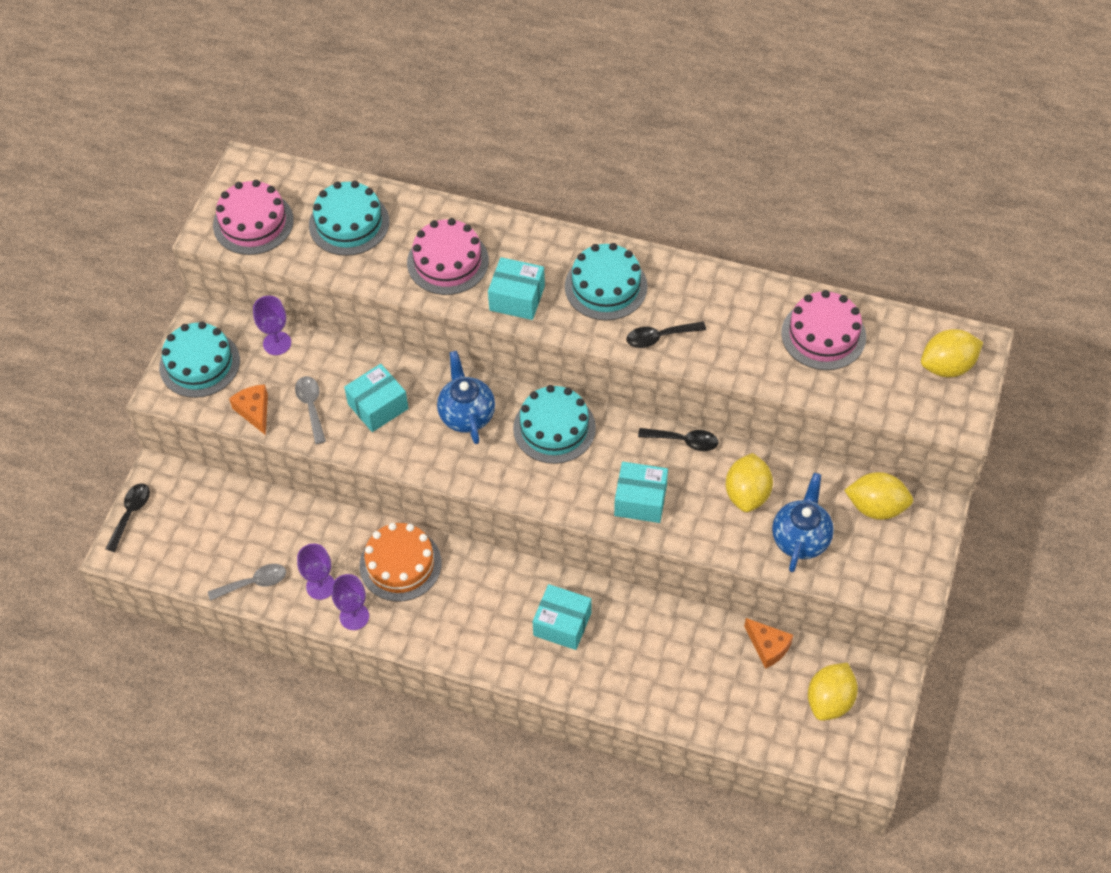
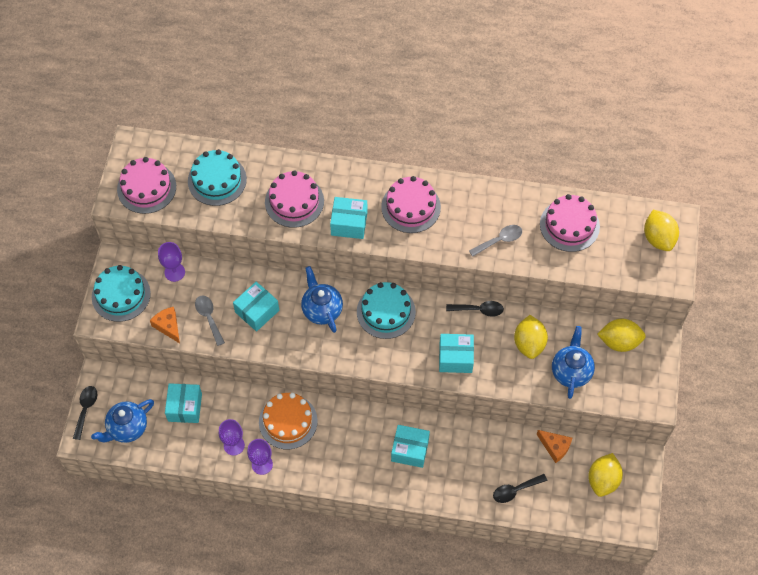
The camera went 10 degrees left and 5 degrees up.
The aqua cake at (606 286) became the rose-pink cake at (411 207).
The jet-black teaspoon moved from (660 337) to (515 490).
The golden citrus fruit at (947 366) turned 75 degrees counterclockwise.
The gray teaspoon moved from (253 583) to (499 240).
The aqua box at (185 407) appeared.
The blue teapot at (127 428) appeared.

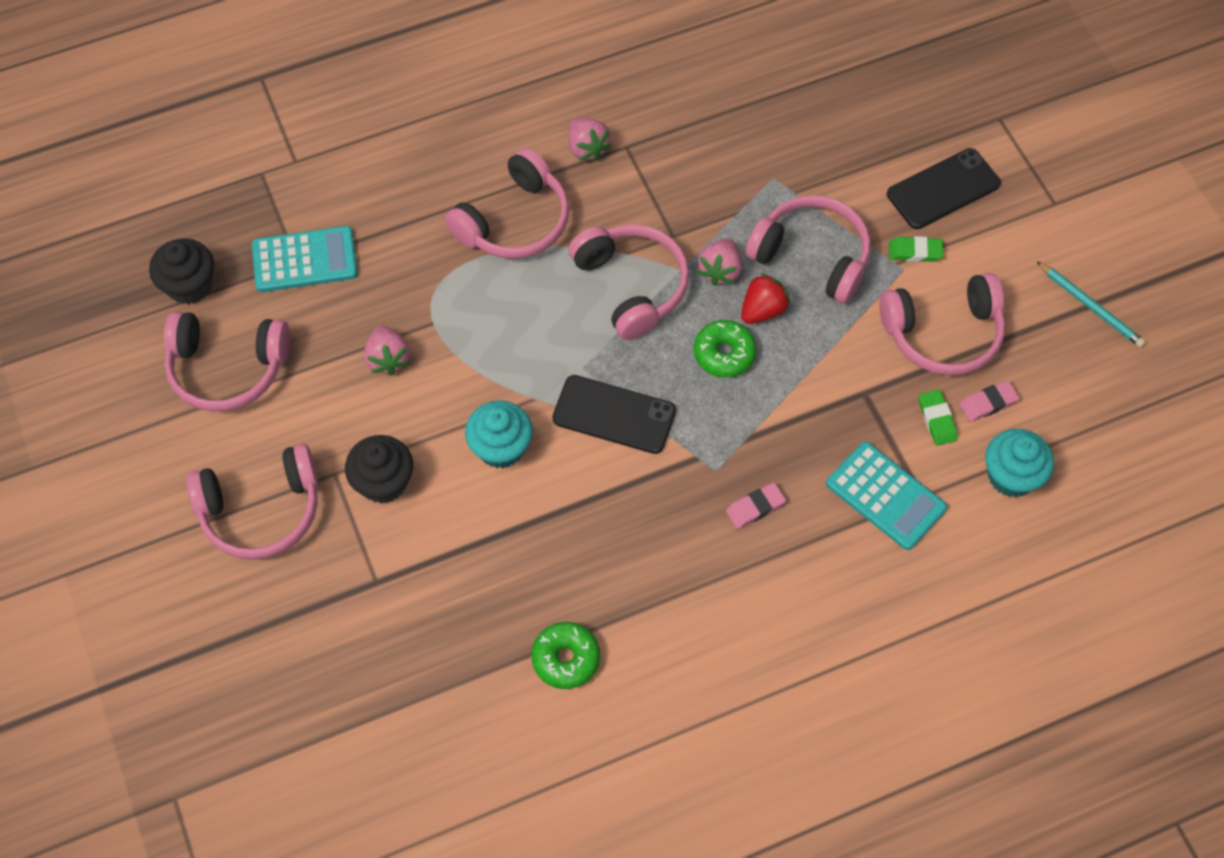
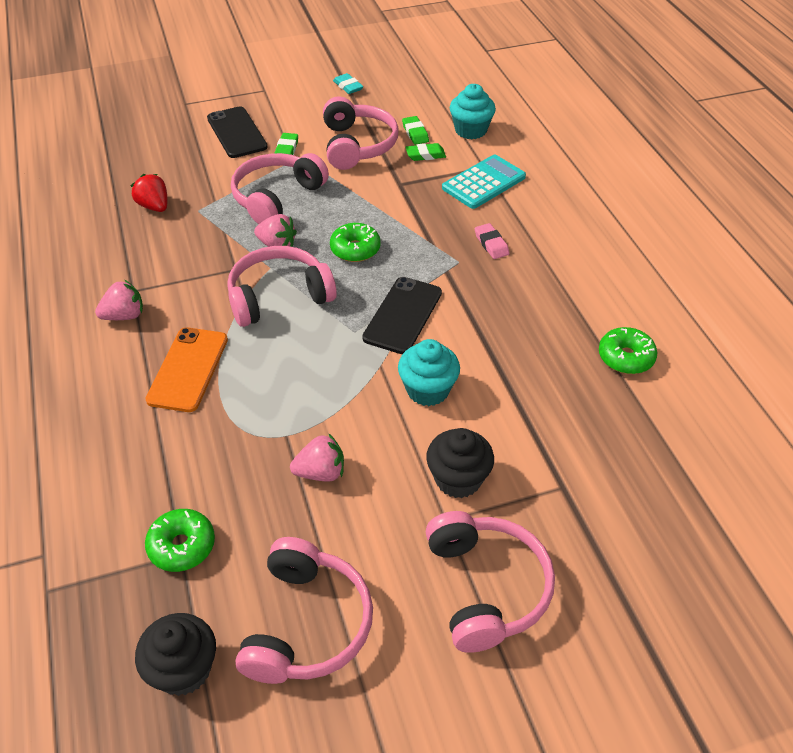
The camera went 85 degrees left and 15 degrees down.
The rose-pink headset at (515 221) was replaced by the orange-coloured mobile phone at (188 369).
The aqua adding machine at (305 260) was replaced by the green donut at (182 546).
The aqua pencil at (1090 306) was replaced by the aqua eraser at (348 86).
The red strawberry moved from (762 310) to (154 206).
The rose-pink eraser at (988 403) became the green eraser at (415 133).

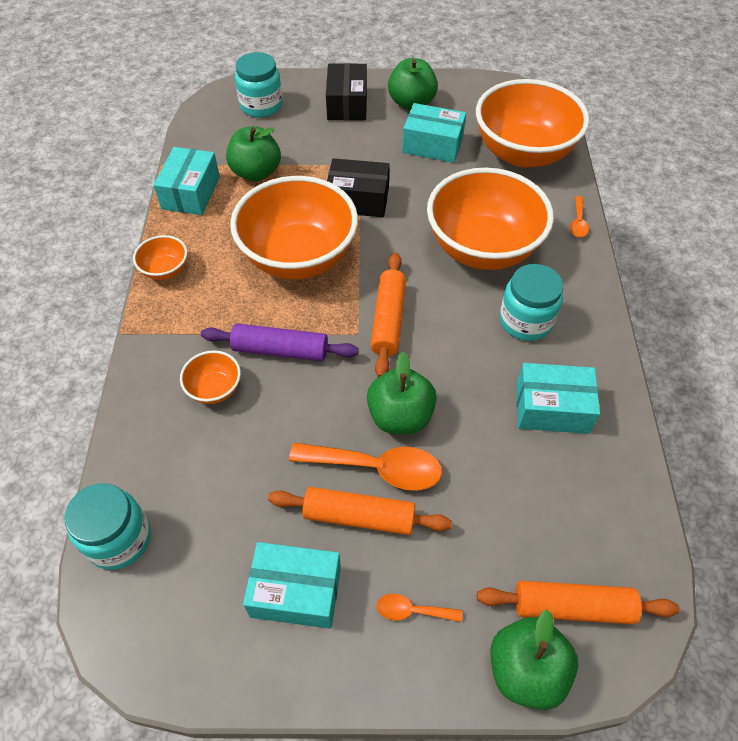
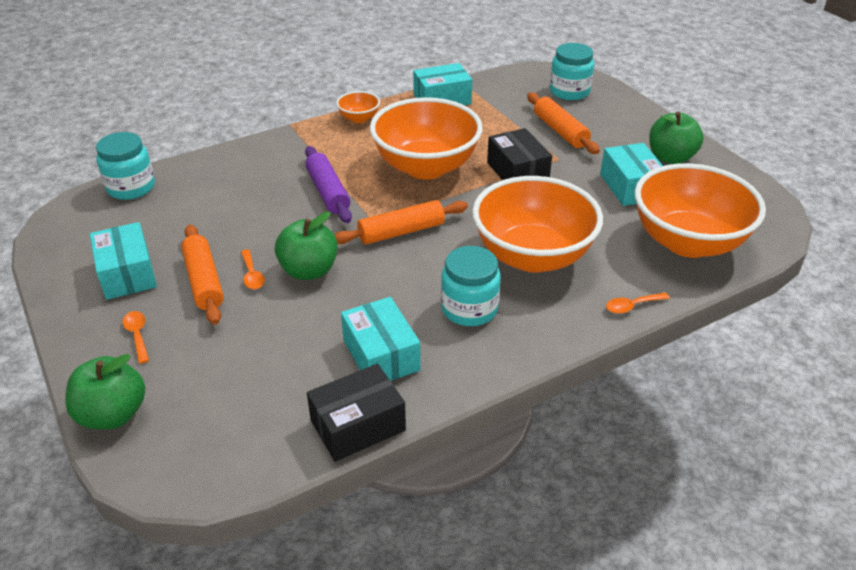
The camera went 60 degrees right and 15 degrees down.
The jet-black box moved from (347 104) to (358 425).
The green apple at (256 172) disappeared.
The orange-coloured serving bowl at (214 389) disappeared.
The orange-coloured teaspoon at (376 468) changed to 0.50 times the size.
The orange-coloured dough roller moved from (572 606) to (560 131).

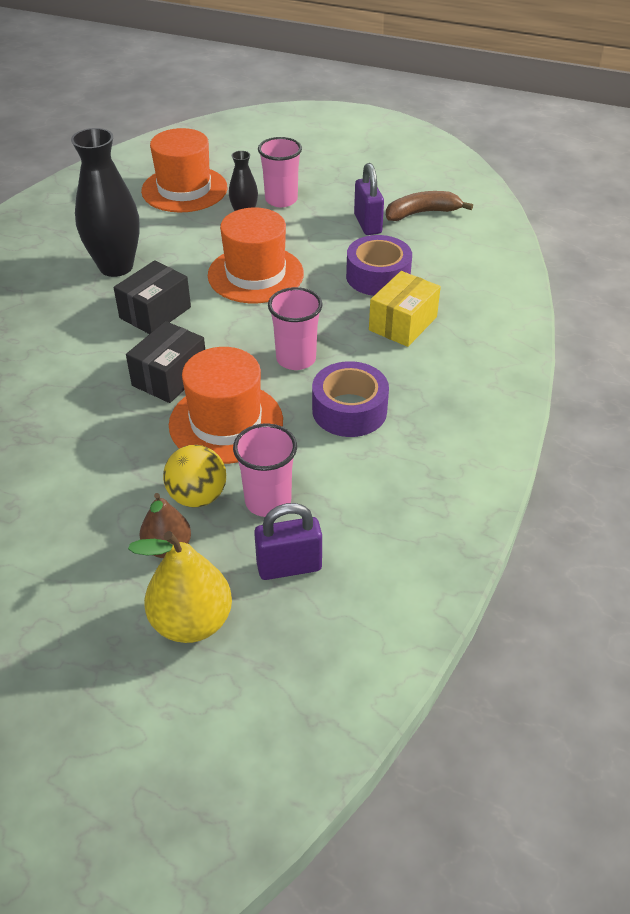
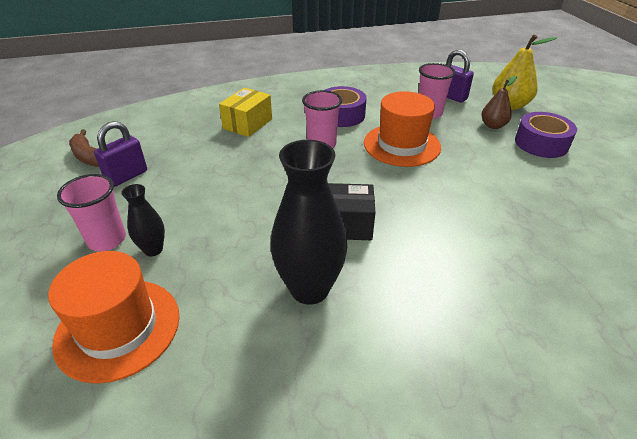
The camera went 125 degrees left and 5 degrees down.
The orange-coloured tall hat at (255 274) disappeared.
The royal purple sticky tape moved from (378 276) to (541 143).
The golden box at (403 324) turned 60 degrees counterclockwise.
The jet-black box at (170 377) disappeared.
The golden play ball at (197 496) disappeared.

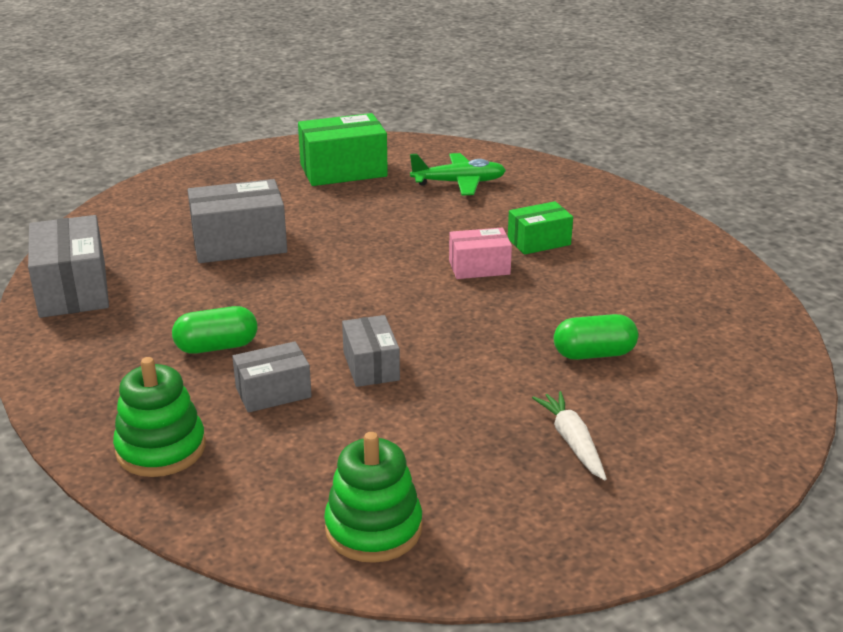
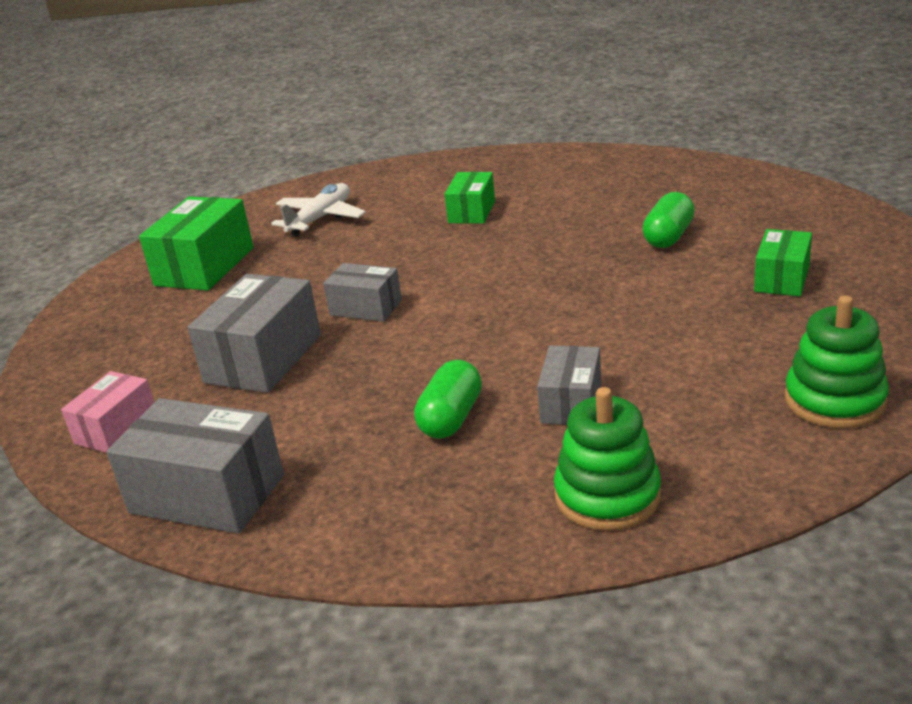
The camera went 50 degrees left and 0 degrees up.
The green plane at (459 183) became the white plane at (320 218).
The rose-pink box moved from (479 267) to (116 428).
The gray box moved from (371 366) to (365 308).
The white root vegetable at (572 442) was replaced by the green box at (782 279).

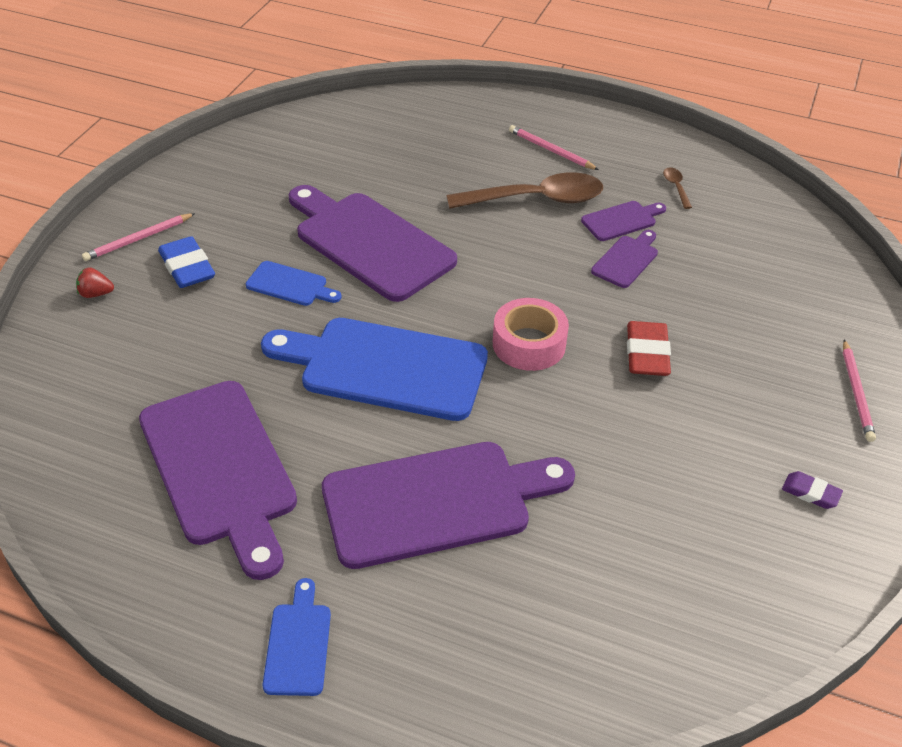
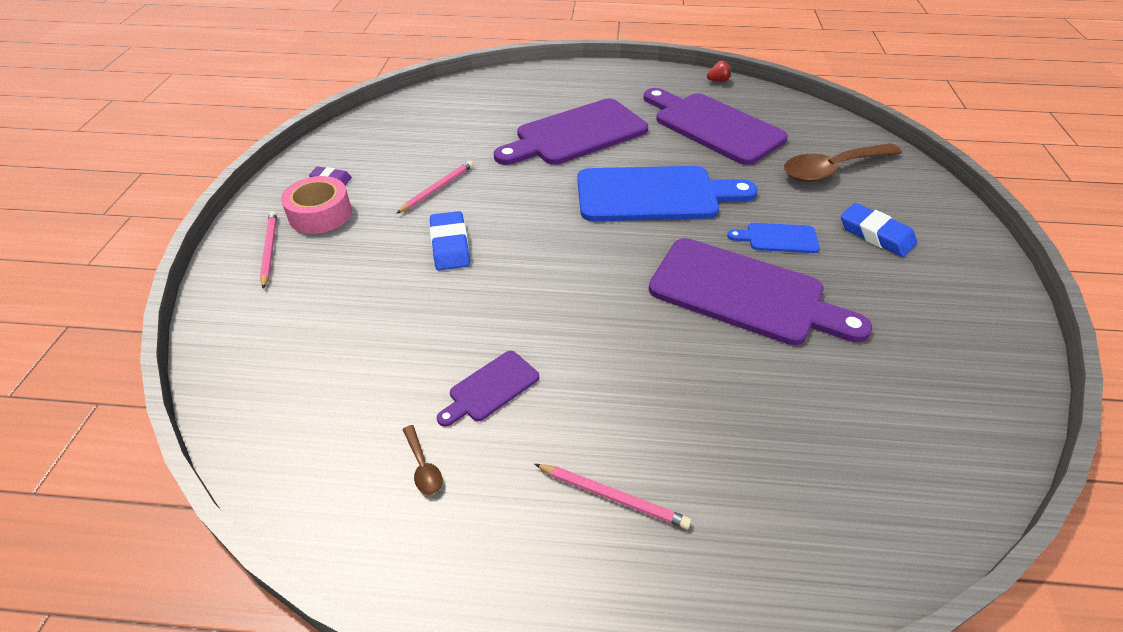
The camera went 165 degrees right and 0 degrees up.
The dark brown teaspoon moved from (536 199) to (832 169).
The rose-pink pencil moved from (138 239) to (437 189).
The royal purple bread board at (626 260) disappeared.
The red strawberry moved from (96 294) to (718 81).
The rose-pink sticky tape moved from (529 344) to (320 214).
The red eraser at (647 353) became the blue eraser at (450 245).
The blue bread board at (298 644) disappeared.

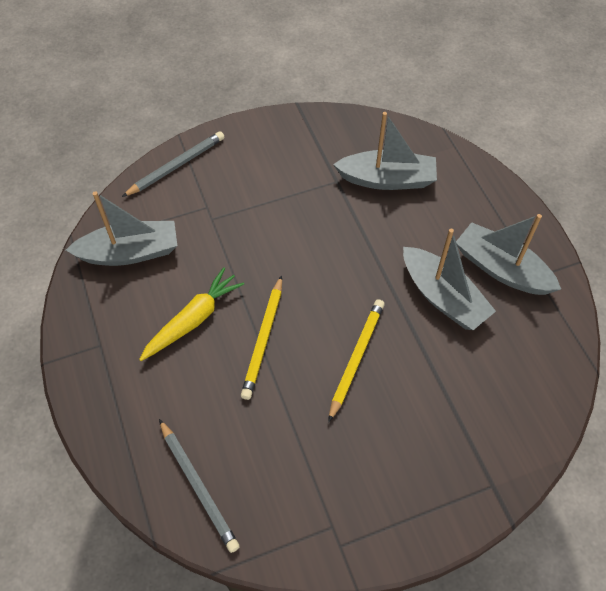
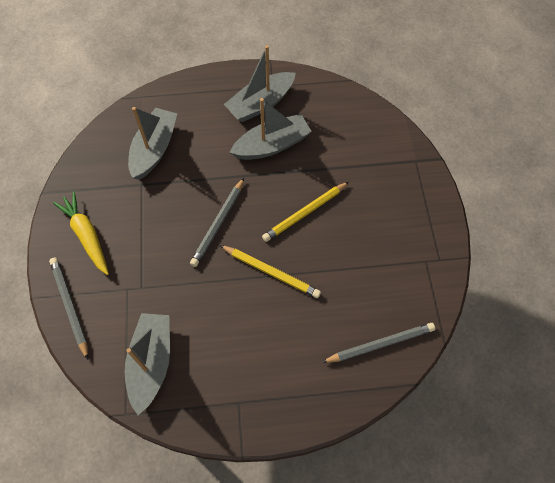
The camera went 75 degrees left and 5 degrees up.
The golden root vegetable moved from (193 319) to (86 235).
The golden pencil at (356 358) turned 75 degrees counterclockwise.
The gray pencil at (218 224) appeared.

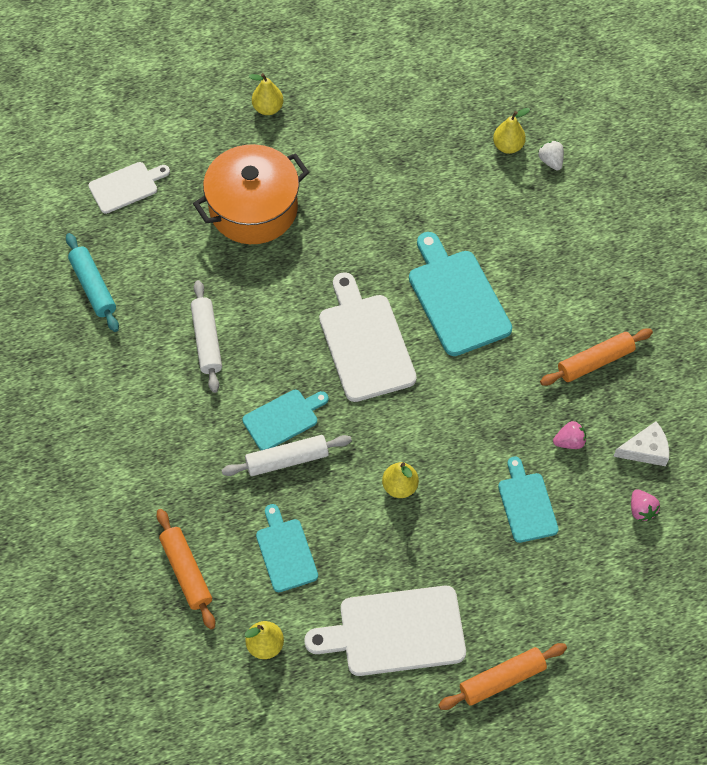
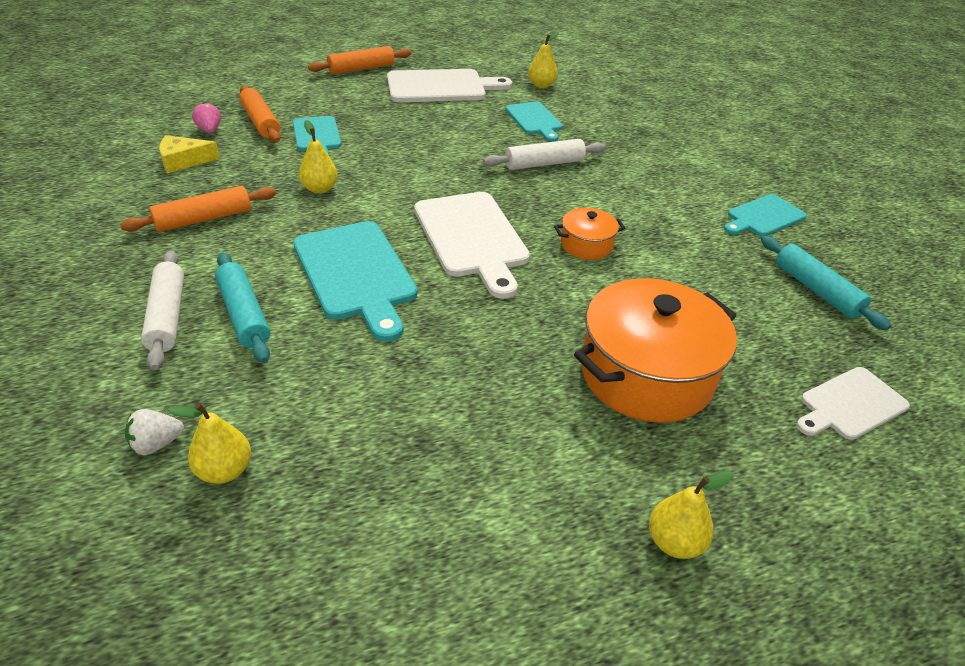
The camera went 175 degrees right and 20 degrees down.
The white strawberry at (551 161) turned 90 degrees clockwise.
The white dough roller moved from (207 340) to (167 316).
The aqua bread board moved from (283 419) to (763 217).
The rose-pink strawberry at (569 442) disappeared.
The white cheese at (645 450) became the golden cheese at (184 161).
The golden pear moved from (400 486) to (319 189).
The orange-coloured dough roller moved from (186 572) to (260 122).
The orange-coloured stockpot at (586 245) appeared.
The aqua dough roller at (244 314) appeared.

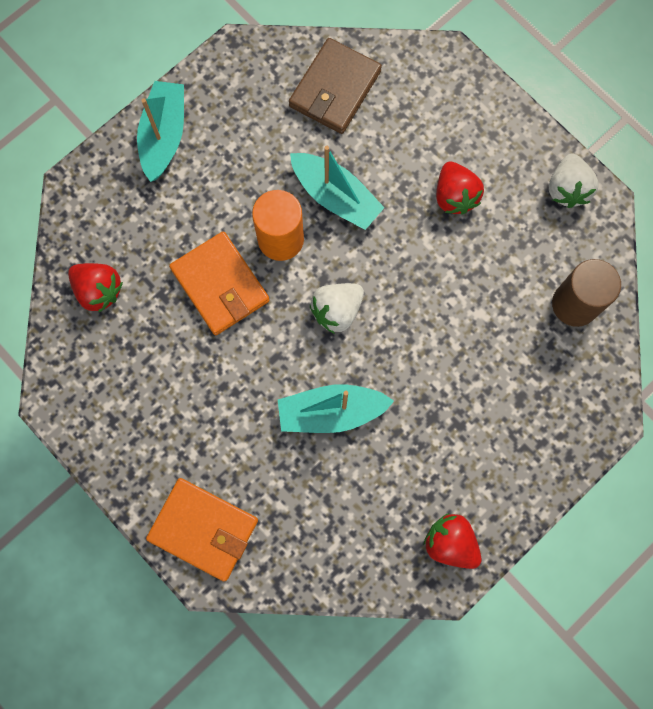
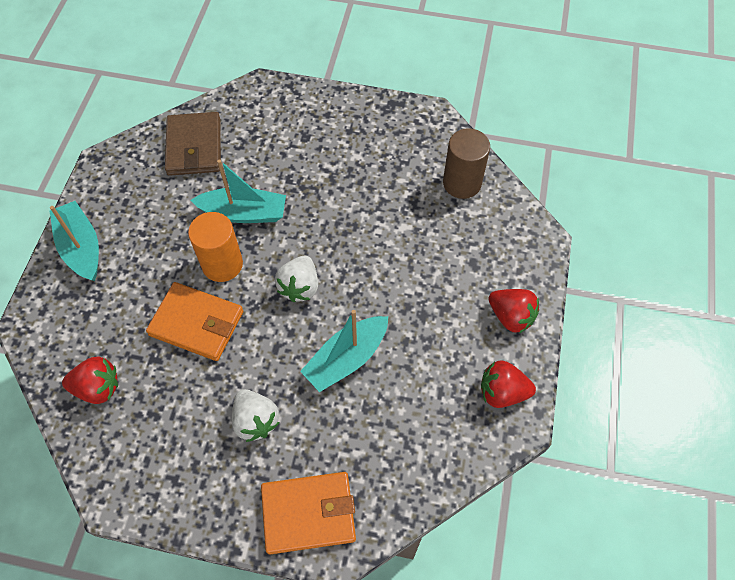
The camera went 35 degrees left and 15 degrees down.
The white strawberry moved from (567 189) to (256 420).
The red strawberry moved from (454 196) to (511 317).

